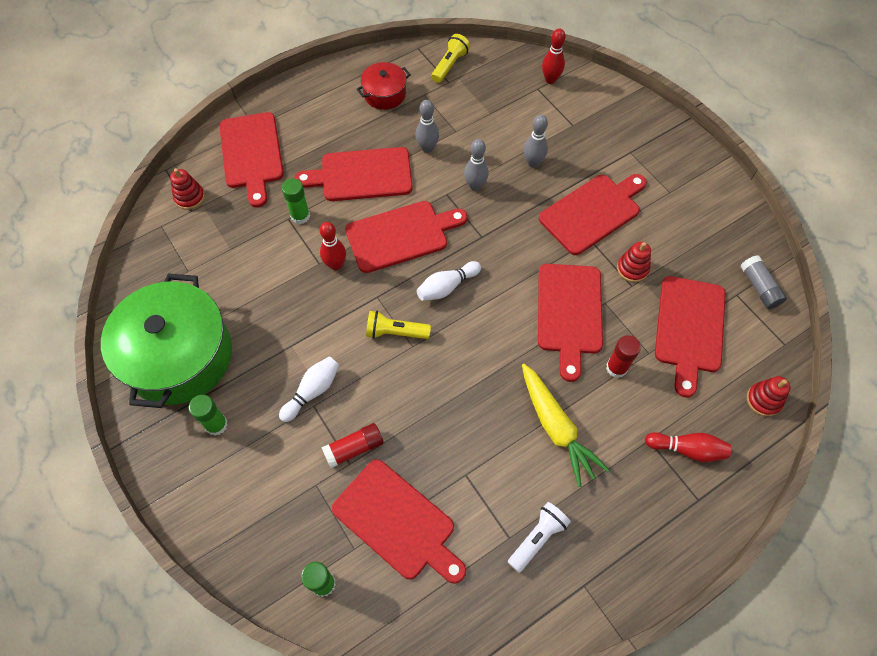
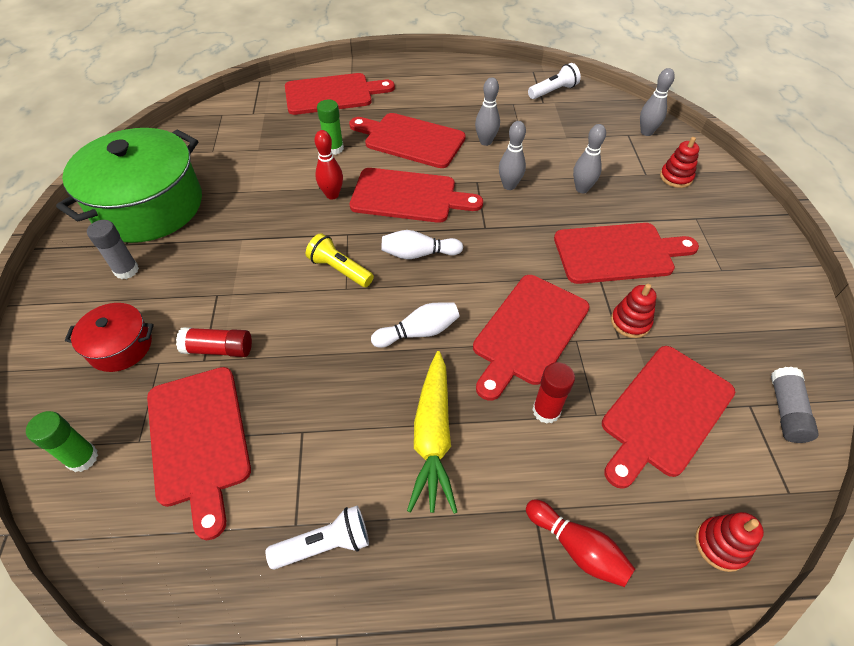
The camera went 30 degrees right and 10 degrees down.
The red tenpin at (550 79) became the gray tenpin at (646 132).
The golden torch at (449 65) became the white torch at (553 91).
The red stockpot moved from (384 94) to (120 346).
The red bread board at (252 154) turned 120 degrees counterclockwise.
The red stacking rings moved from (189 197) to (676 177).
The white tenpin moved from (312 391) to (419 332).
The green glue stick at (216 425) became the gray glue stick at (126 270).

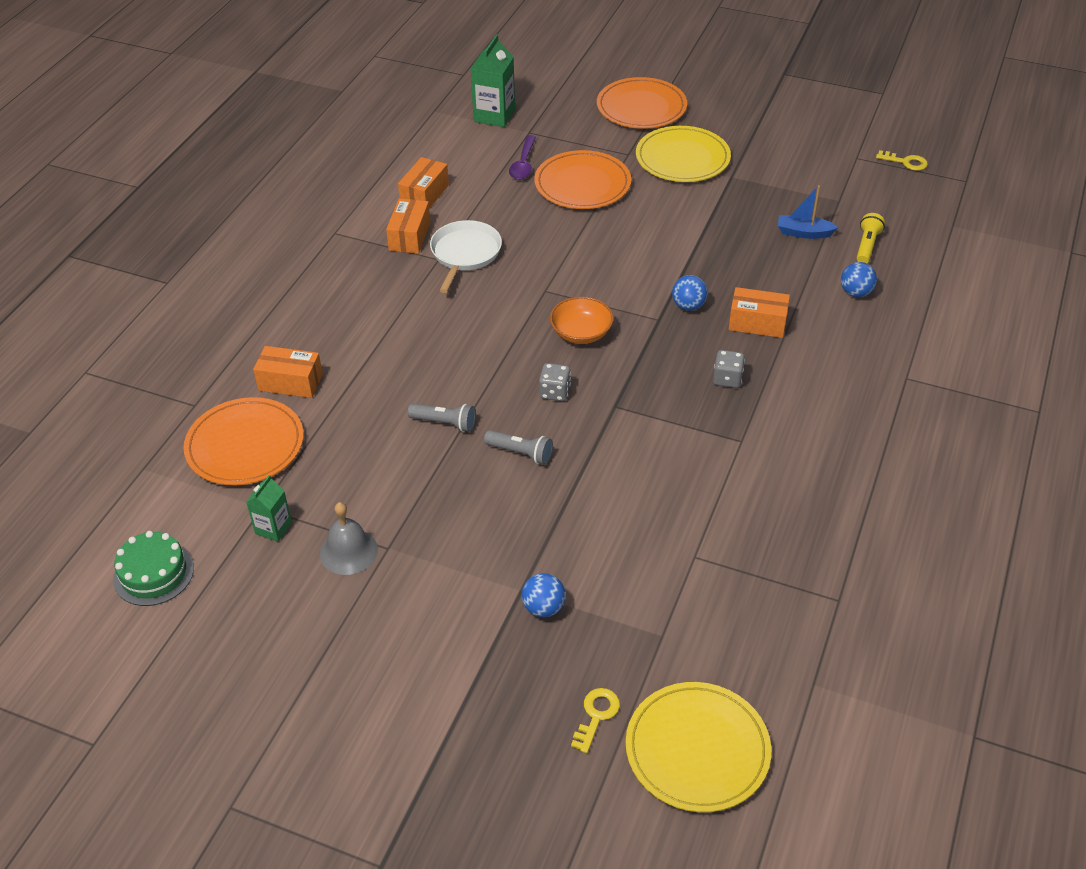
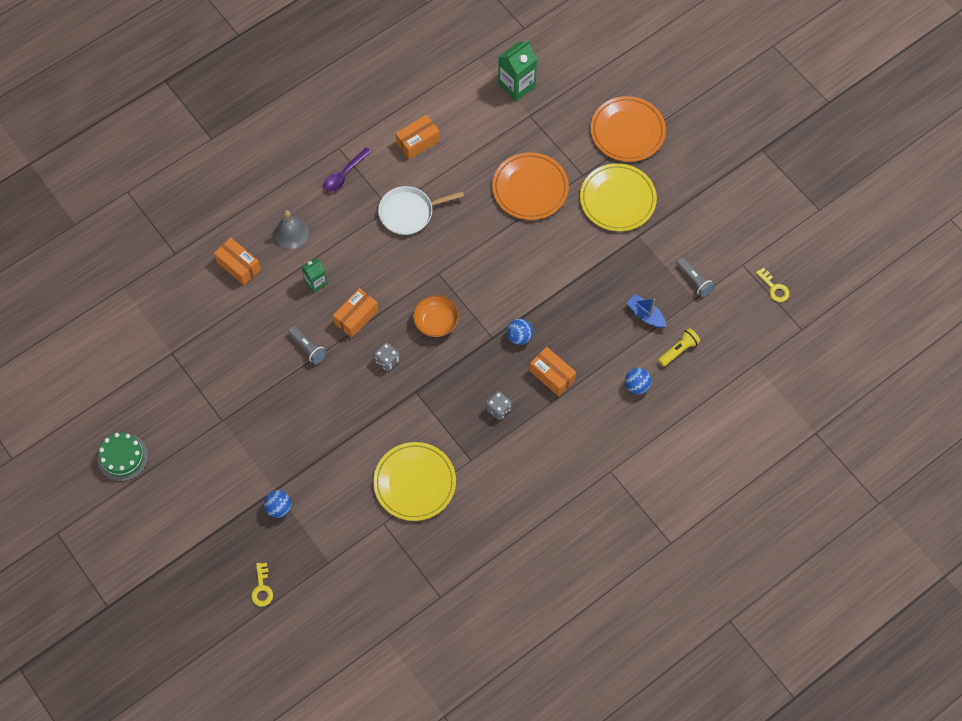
The camera went 30 degrees right and 20 degrees up.
The royal purple teaspoon moved from (523 164) to (344 174).
The orange-coloured box moved from (409 236) to (356 317).
The white pan at (465 254) turned 150 degrees counterclockwise.
The orange-coloured plate at (245 445) disappeared.
The gray torch moved from (521 453) to (694 281).
The green juice carton moved from (273 528) to (316 282).
The gray bell moved from (348 551) to (291 233).
The green cake moved from (154 573) to (123 457).
The golden plate moved from (697 749) to (414 482).
The golden latchkey at (596 715) turned 120 degrees clockwise.

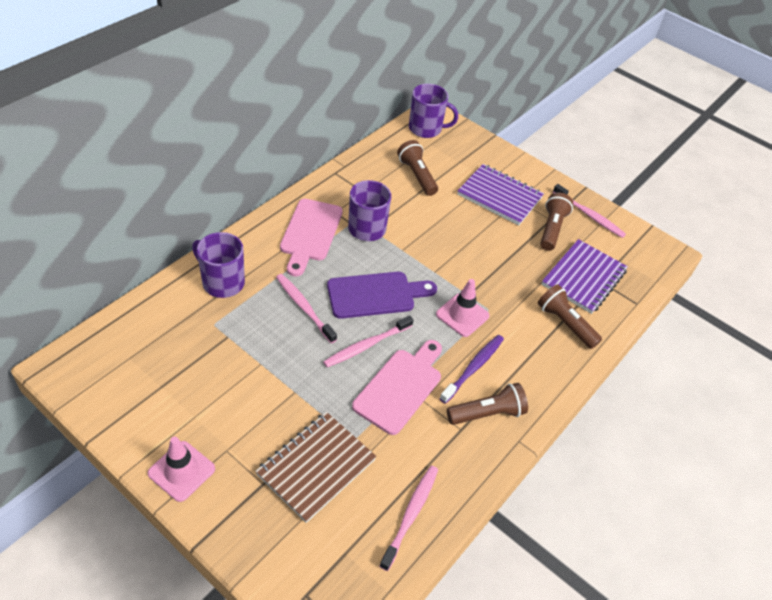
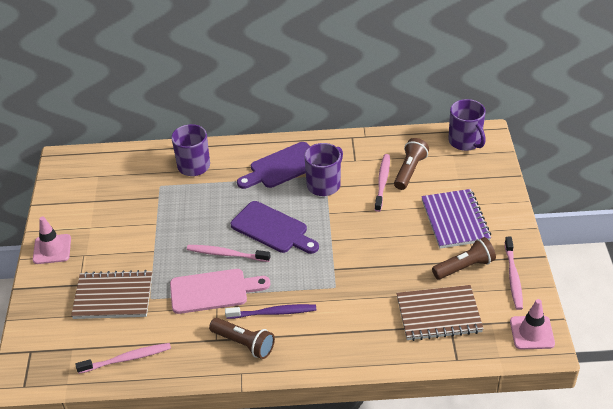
The camera went 55 degrees right and 5 degrees down.
The rose-pink bread board at (310 233) became the royal purple bread board at (282 167).
The royal purple notepad at (583 278) became the dark brown notepad at (438 314).
The rose-pink toothbrush moved from (304 307) to (382 182).
The rose-pink road cone moved from (462 315) to (532 332).
The dark brown torch at (565 323) disappeared.

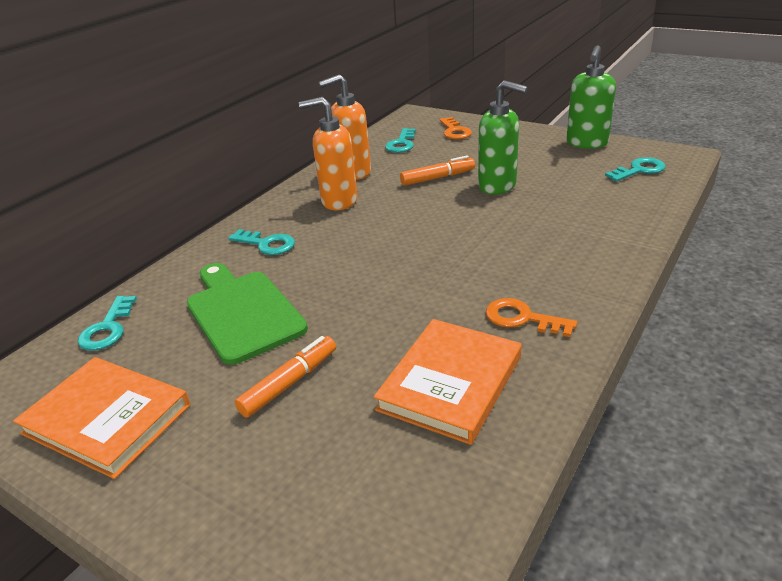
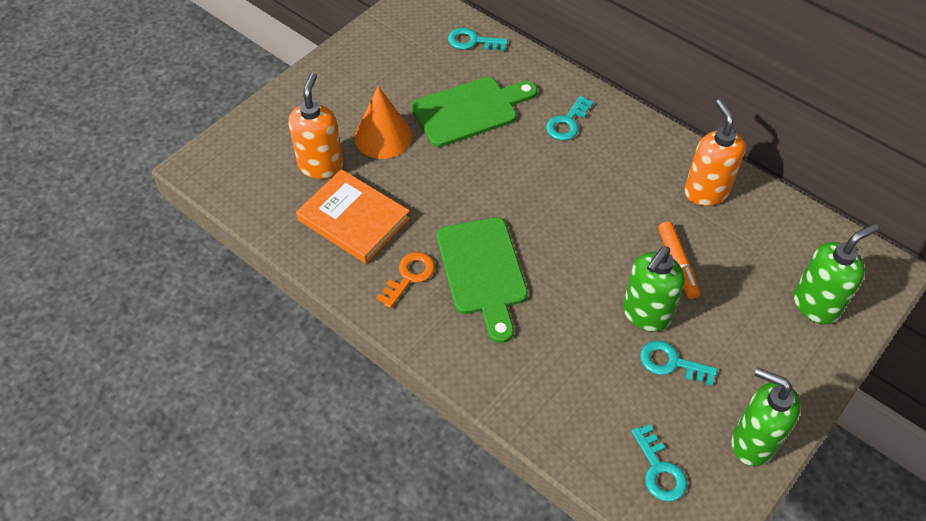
The camera went 95 degrees right and 20 degrees up.
The orange-coloured soap dispenser moved from (339 201) to (321 165).
The orange-coloured latchkey at (454 131) was replaced by the green soap dispenser at (816 305).
The aqua latchkey moved from (401 144) to (671 363).
The orange-coloured marker at (289 383) was replaced by the orange-coloured cone at (383 136).
The orange-coloured hardback at (107 419) disappeared.
The green bread board at (482 271) appeared.

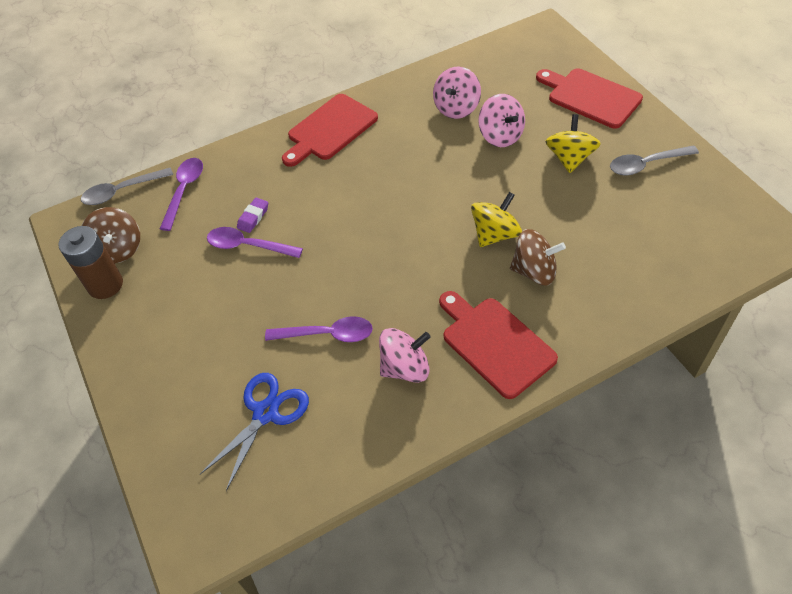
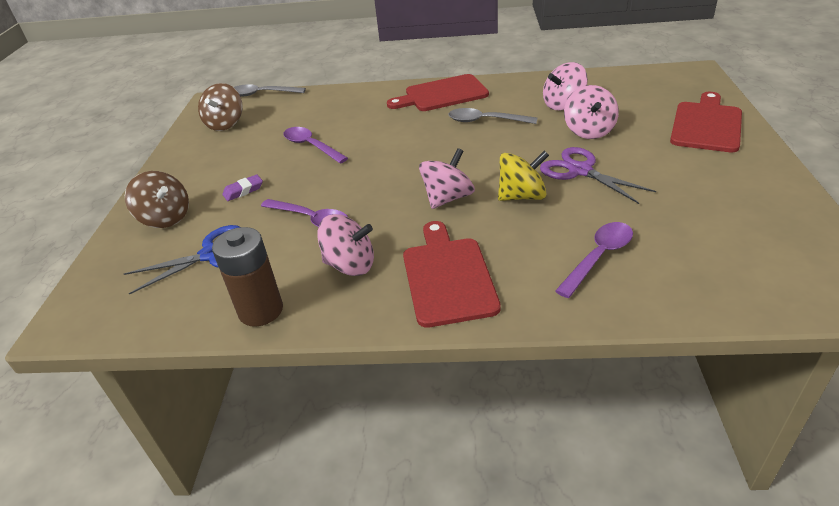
The camera went 30 degrees right and 15 degrees down.
The red bread board at (590 97) turned 45 degrees clockwise.
The golden whirligig at (569 158) disappeared.
The gray teaspoon moved from (646 164) to (485 121).
The royal purple teaspoon moved from (184 191) to (598 257).
The royal purple eraser moved from (253 217) to (243 191).
The dark brown power cell moved from (105 285) to (261 310).
The dark brown whirligig moved from (534 271) to (165 218).
The royal purple scissors at (580 170) appeared.
The rose-pink whirligig at (447 198) appeared.

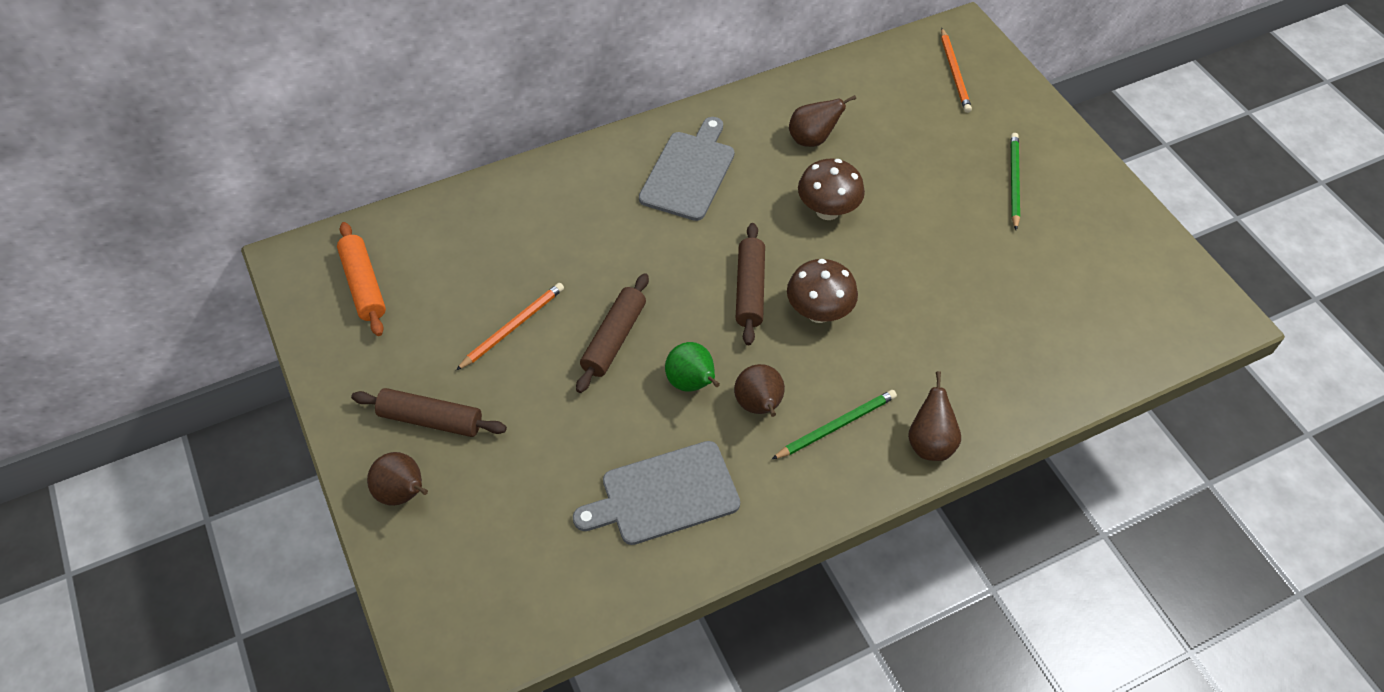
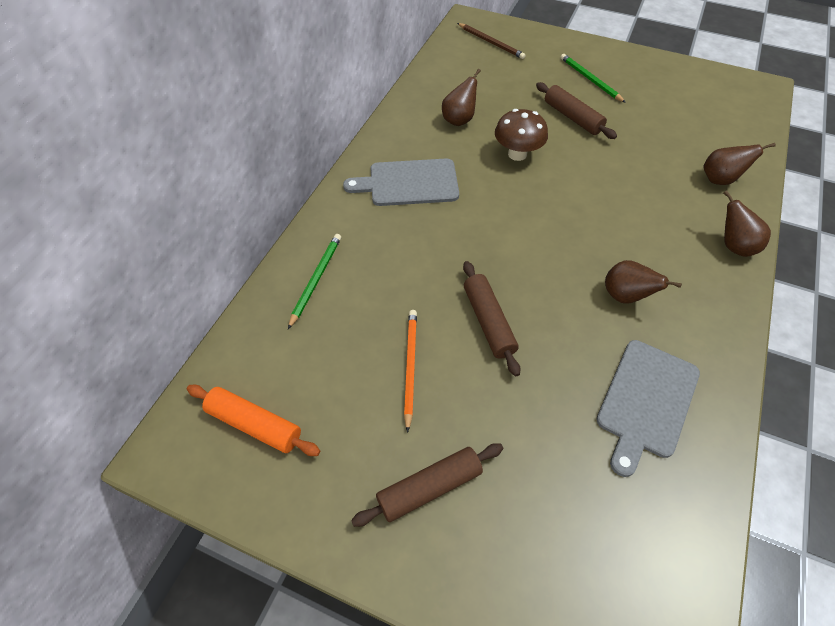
The camera went 40 degrees left and 0 degrees up.
The orange-coloured pencil at (954 73) became the dark brown pencil at (491 43).
The gray bread board at (689 172) turned 75 degrees counterclockwise.
The dark brown dough roller moved from (750 290) to (572 117).
The dark brown mushroom at (818 312) disappeared.
The green pear at (692 383) disappeared.
The green pencil moved from (836 426) to (316 279).
The dark brown pear moved from (403 493) to (720 179).

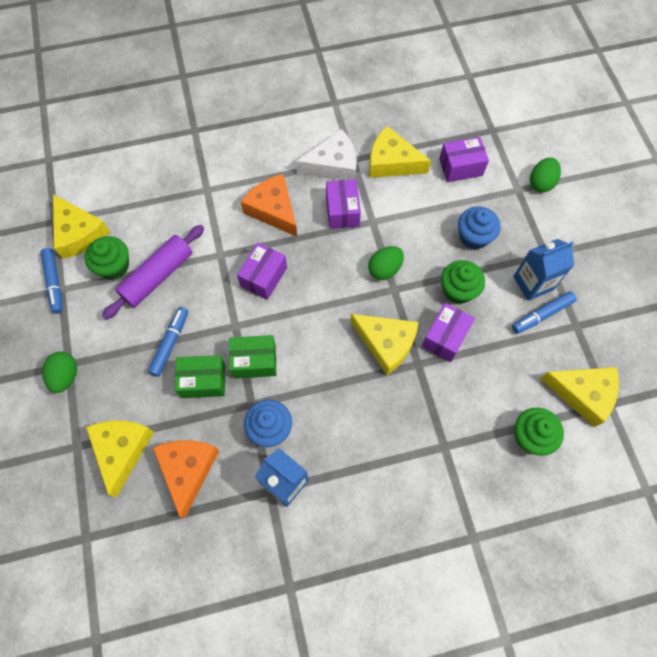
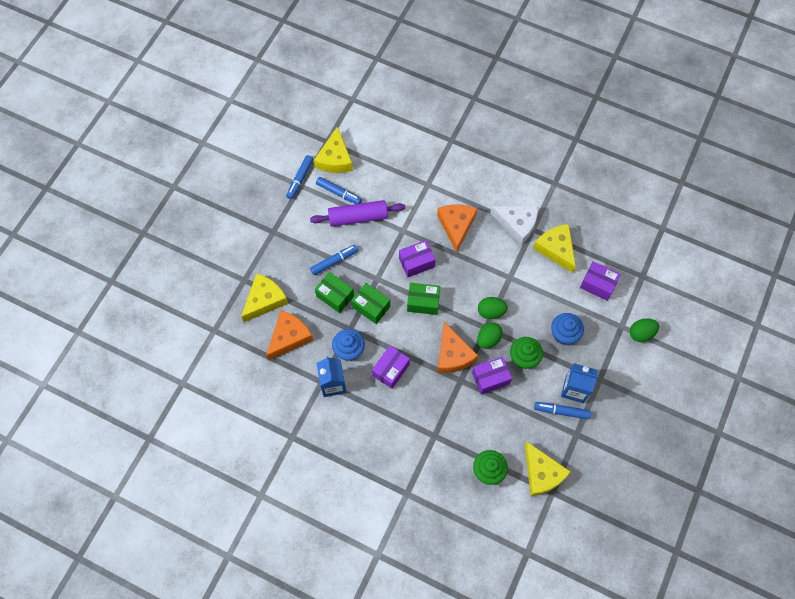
The camera went 40 degrees right and 0 degrees up.
The royal purple box moved from (342 211) to (391 370).
The green cupcake at (114 266) was replaced by the blue marker at (339 193).
The golden cheese at (386 343) became the orange-coloured cheese at (453 355).
The green toy egg moved from (66 376) to (488 339).
The green box at (423 302) appeared.

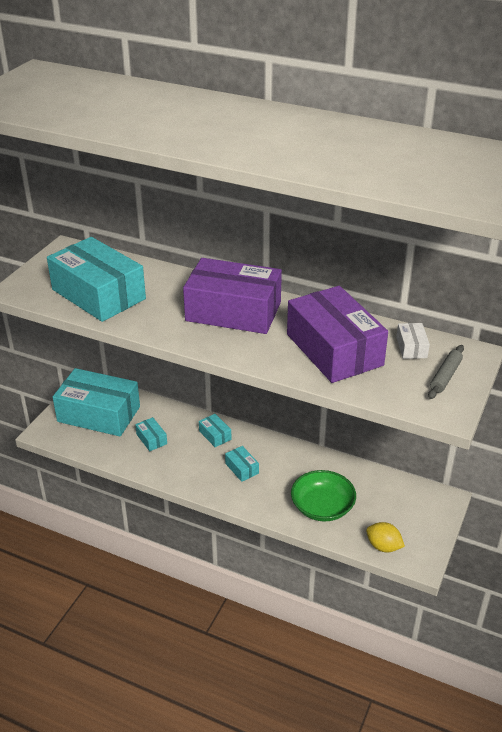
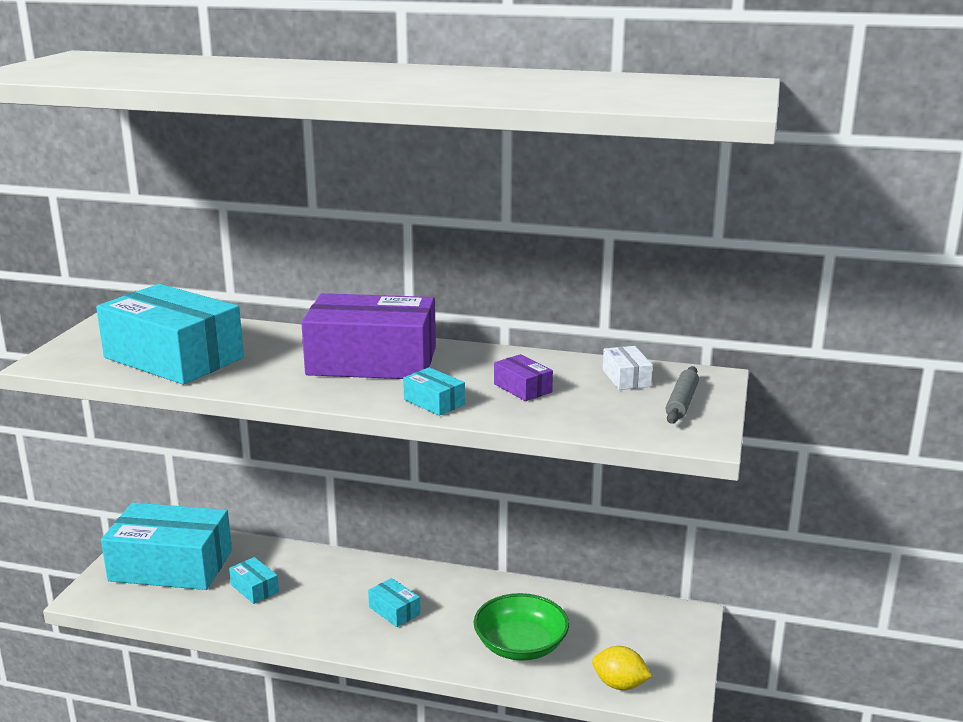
The camera went 10 degrees left and 15 degrees down.
The royal purple box at (334 350) changed to 0.41 times the size.
The aqua box moved from (215 435) to (434 402).

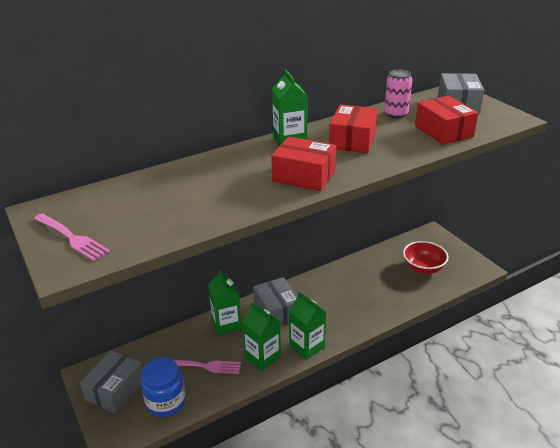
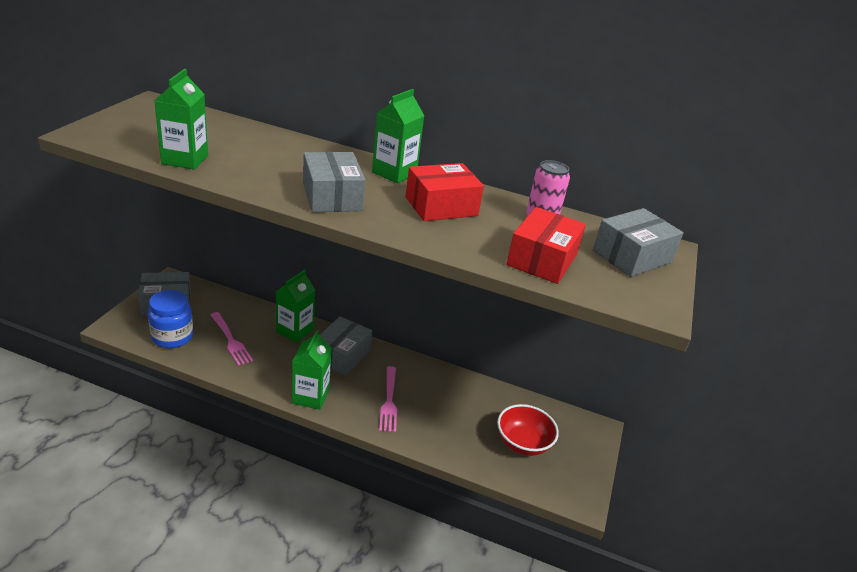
The camera went 45 degrees right and 0 degrees up.
The red box at (304 176) became the gray box at (332 196).
The rose-pink table fork moved from (71 237) to (389 401).
The green juice carton moved from (262 357) to (185 160).

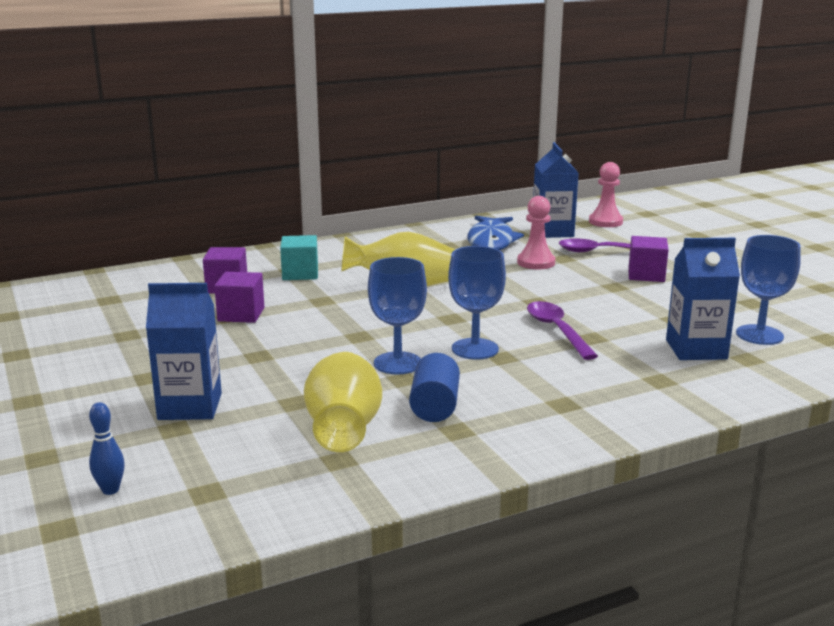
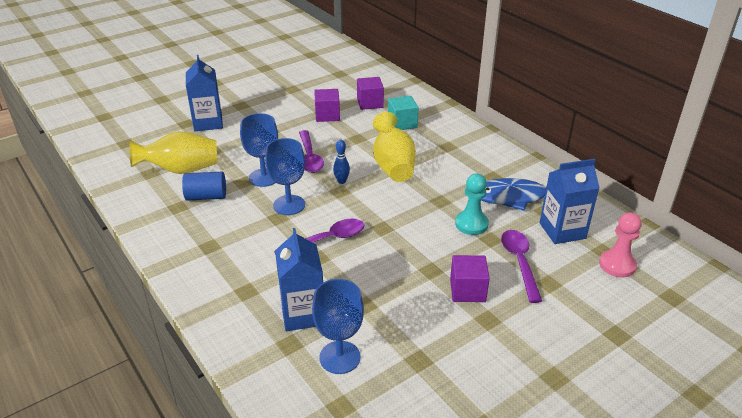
The camera went 80 degrees right and 15 degrees up.
The rose-pink game pawn at (536 262) became the aqua game pawn at (471 224).
The blue tenpin moved from (110 490) to (341 181).
The royal purple teaspoon at (309 157) appeared.

